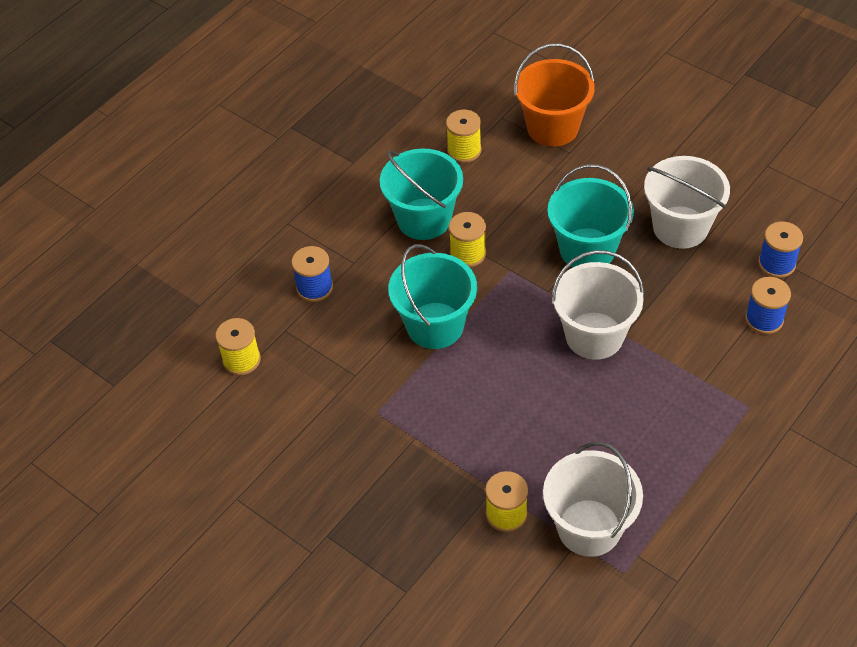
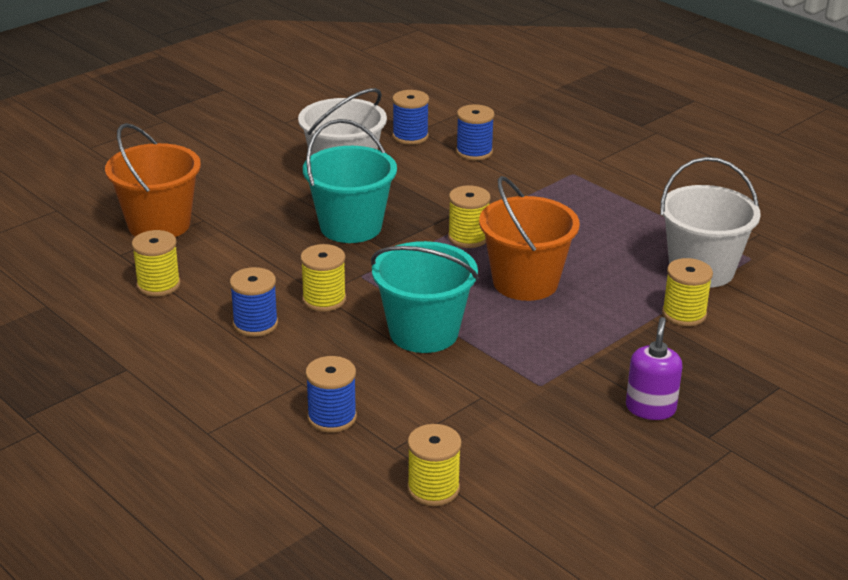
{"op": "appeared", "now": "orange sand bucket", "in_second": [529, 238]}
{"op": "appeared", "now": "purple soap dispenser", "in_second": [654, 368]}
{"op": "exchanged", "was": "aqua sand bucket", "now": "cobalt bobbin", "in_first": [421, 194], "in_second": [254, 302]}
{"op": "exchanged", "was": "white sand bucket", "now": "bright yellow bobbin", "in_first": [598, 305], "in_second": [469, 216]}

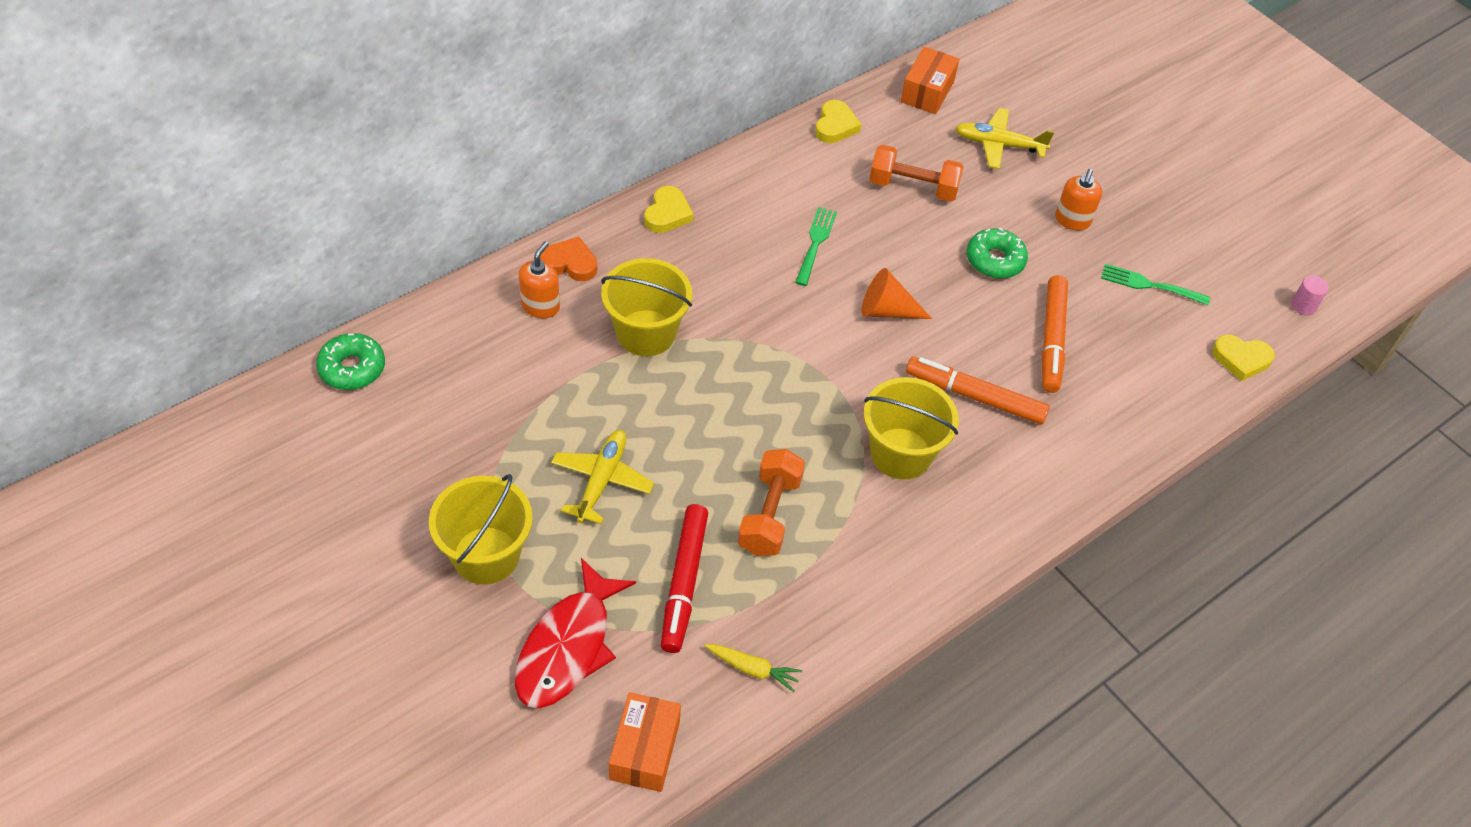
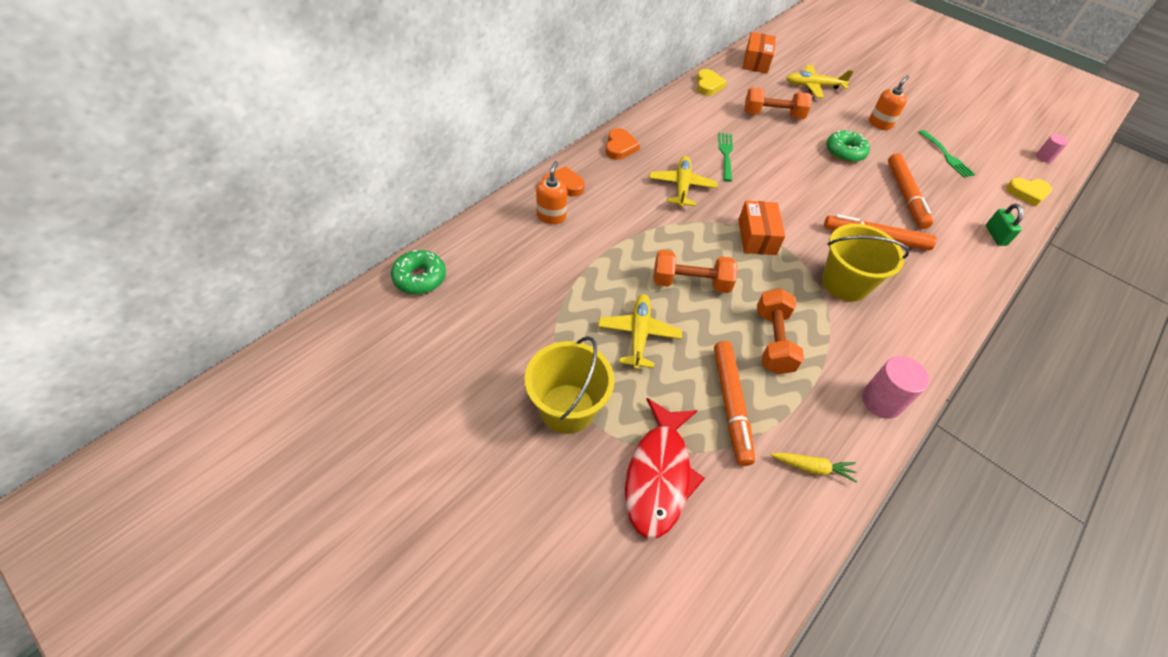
{"op": "missing", "was": "bright yellow sand bucket", "in_first": [646, 307]}
{"op": "missing", "was": "orange cone shape", "in_first": [897, 293]}
{"op": "appeared", "now": "bright yellow aeroplane", "in_second": [683, 181]}
{"op": "appeared", "now": "orange hand weight", "in_second": [696, 271]}
{"op": "appeared", "now": "pink cylinder shape", "in_second": [895, 387]}
{"op": "appeared", "now": "leaf-green small lock", "in_second": [1005, 225]}
{"op": "relocated", "was": "orange parcel", "in_first": [645, 742], "in_second": [761, 227]}
{"op": "colour", "was": "bright yellow heart", "now": "orange heart", "in_first": [668, 209], "in_second": [622, 144]}
{"op": "colour", "was": "scarlet marker pen", "now": "orange marker pen", "in_first": [684, 578], "in_second": [734, 403]}
{"op": "spun", "was": "orange soap dispenser", "in_first": [1078, 199], "in_second": [889, 102], "clockwise": -150}
{"op": "spun", "was": "leaf-green dinner fork", "in_first": [1155, 284], "in_second": [947, 154], "clockwise": -120}

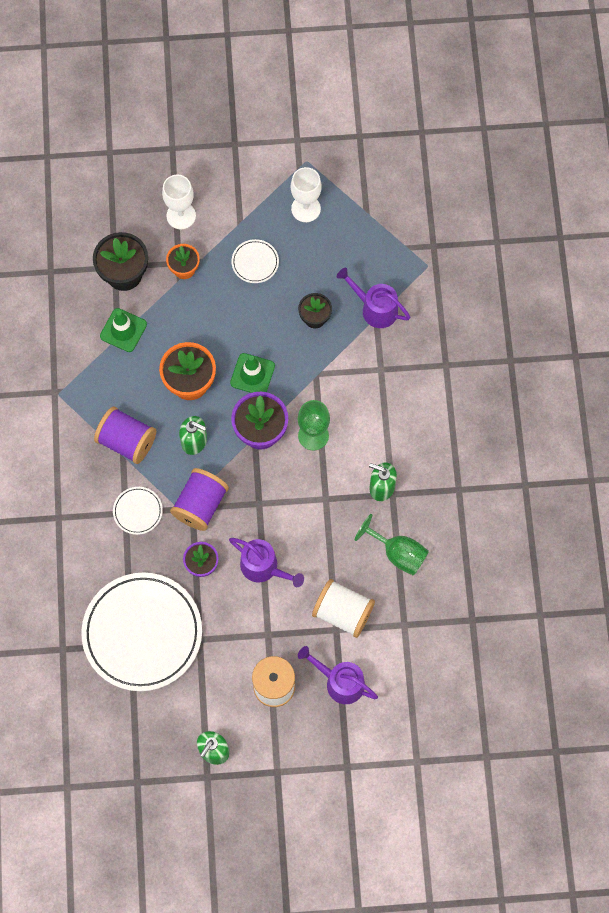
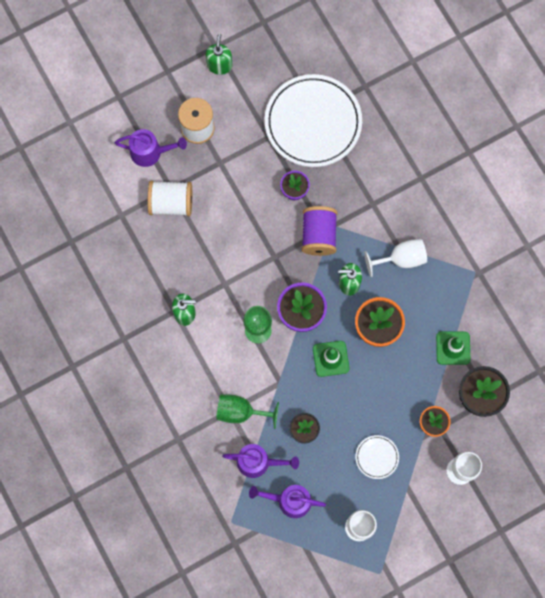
{"op": "missing", "was": "white plate", "in_first": [138, 511]}
{"op": "relocated", "was": "purple watering can", "in_first": [266, 562], "in_second": [287, 501]}
{"op": "relocated", "was": "leaf-green goblet", "in_first": [392, 545], "in_second": [247, 411]}
{"op": "exchanged", "was": "purple bobbin", "now": "white goblet", "in_first": [125, 435], "in_second": [395, 258]}

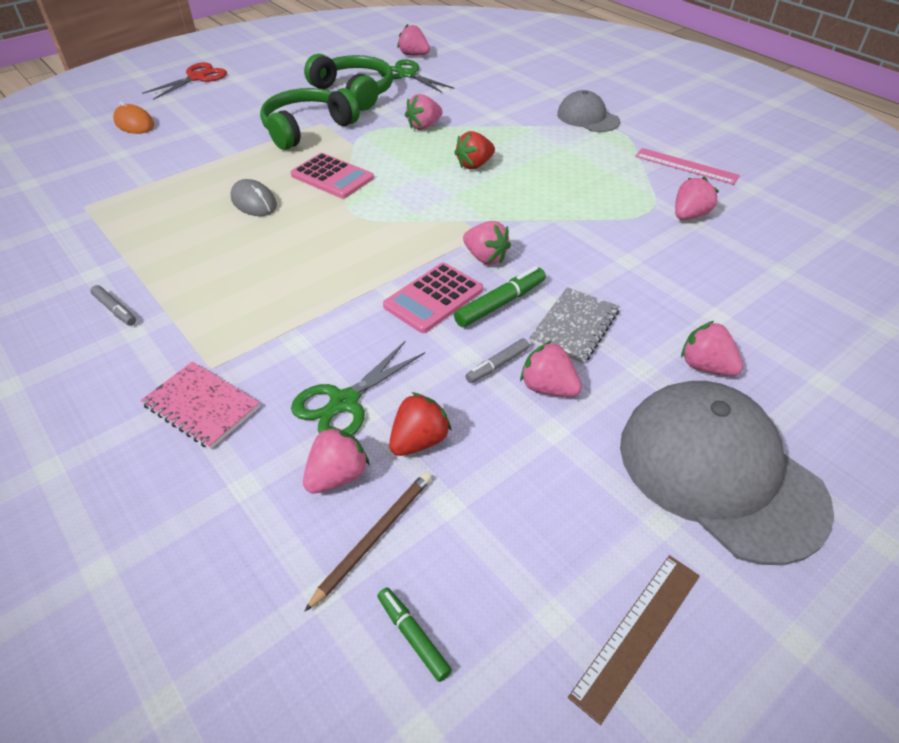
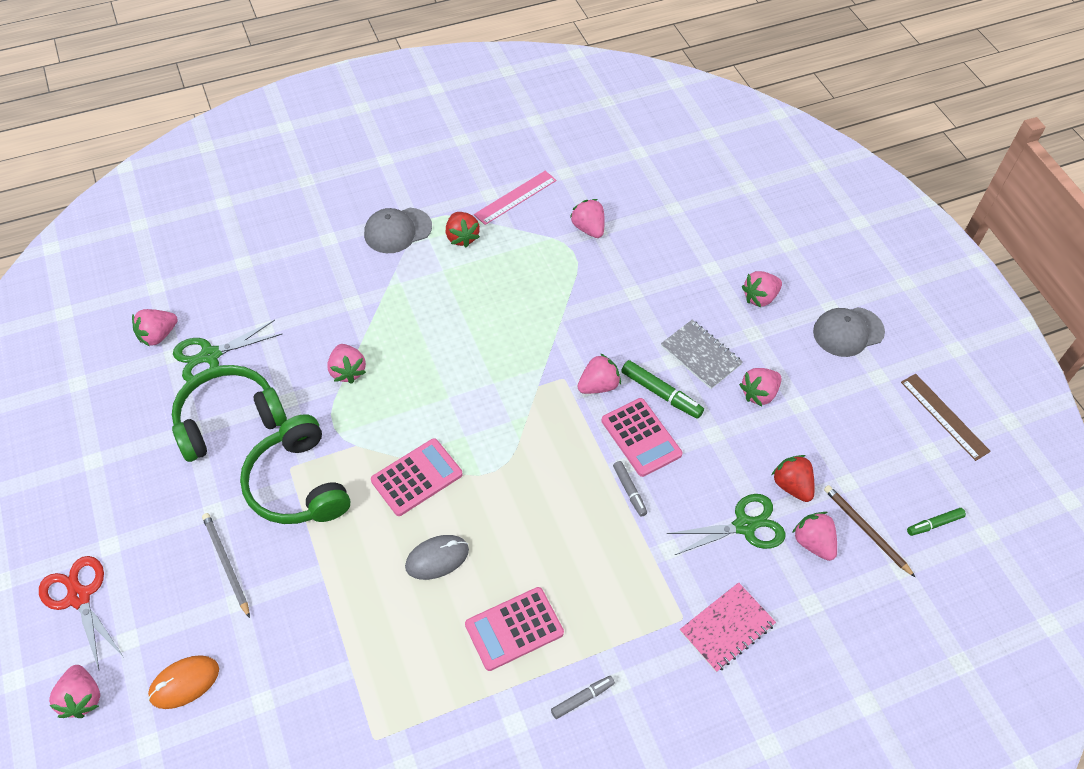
{"op": "appeared", "now": "pink berry", "in_second": [74, 691]}
{"op": "appeared", "now": "grey pencil", "in_second": [226, 565]}
{"op": "appeared", "now": "pink calculator", "in_second": [514, 629]}
{"op": "relocated", "was": "scarlet berry", "in_first": [474, 150], "in_second": [463, 230]}
{"op": "relocated", "was": "grey marker pen", "in_first": [497, 360], "in_second": [630, 489]}
{"op": "spun", "was": "leaf-green pair of scissors", "in_first": [358, 388], "in_second": [726, 524], "clockwise": -75}
{"op": "spun", "was": "leaf-green marker pen", "in_first": [500, 296], "in_second": [662, 389], "clockwise": 150}
{"op": "size", "was": "grey cap", "in_first": [727, 473], "in_second": [849, 332], "ratio": 0.55}

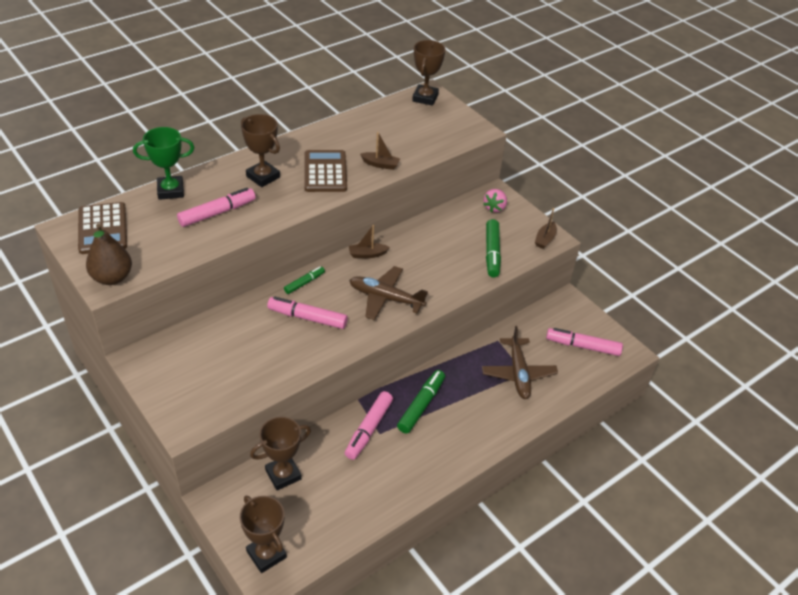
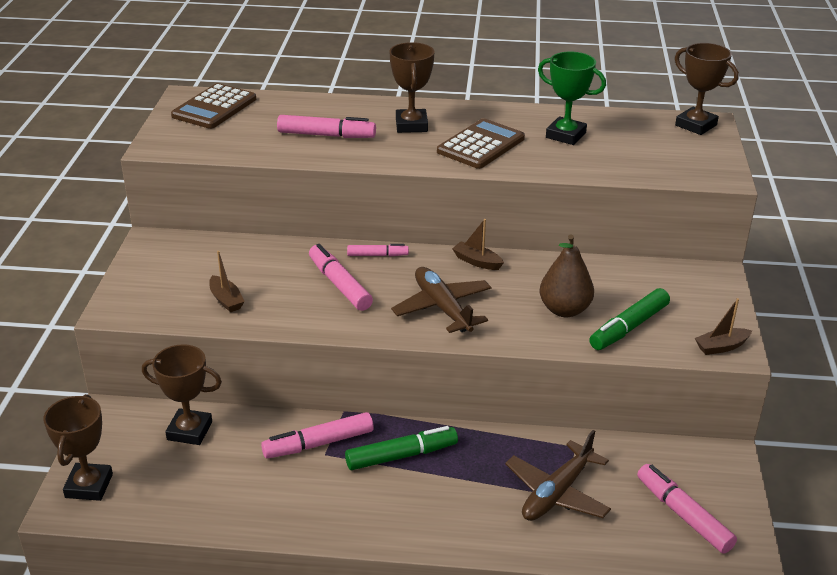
{"op": "missing", "was": "pink berry", "in_first": [495, 200]}
{"op": "relocated", "was": "russet pear fruit", "in_first": [109, 254], "in_second": [567, 276]}
{"op": "relocated", "was": "leaf-green trophy", "in_first": [163, 163], "in_second": [572, 98]}
{"op": "relocated", "was": "russet boat", "in_first": [380, 151], "in_second": [227, 281]}
{"op": "colour", "was": "leaf-green marker pen", "now": "pink marker pen", "in_first": [304, 280], "in_second": [378, 250]}
{"op": "spun", "was": "russet trophy", "in_first": [429, 73], "in_second": [707, 89], "clockwise": 75}

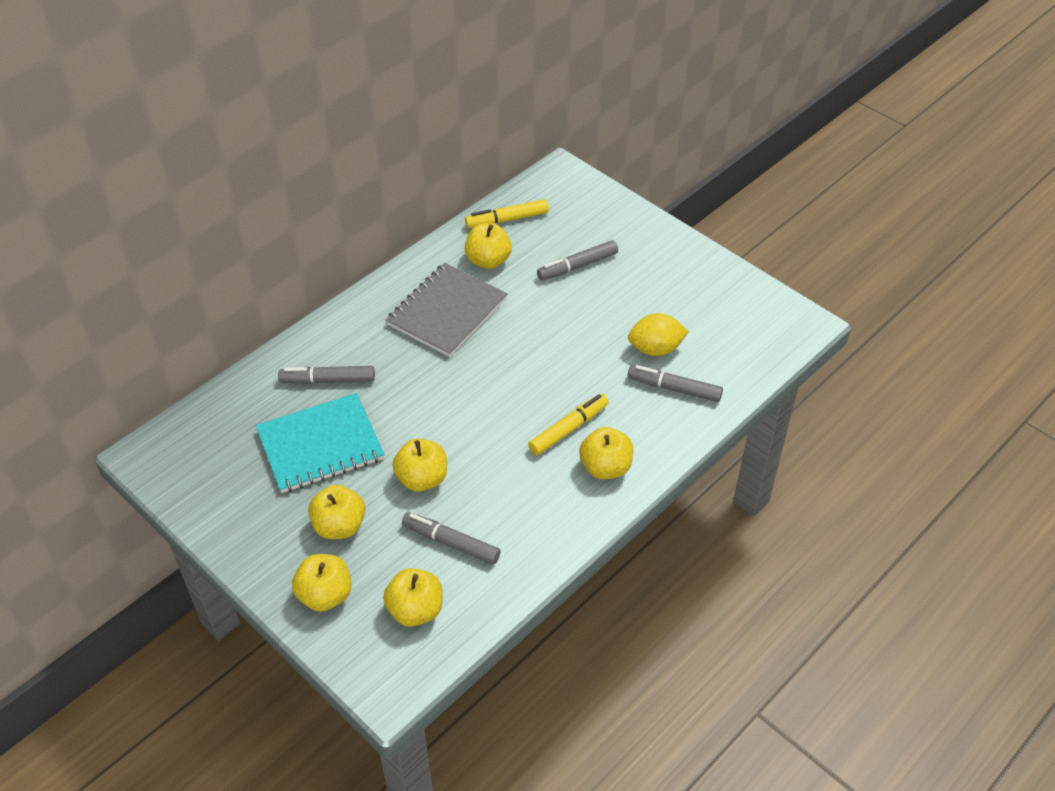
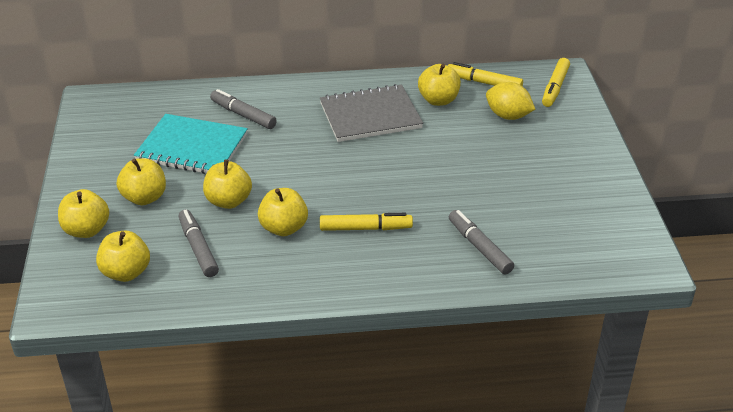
{"op": "missing", "was": "grey marker pen", "in_first": [577, 260]}
{"op": "appeared", "now": "bright yellow marker pen", "in_second": [556, 82]}
{"op": "relocated", "was": "bright yellow apple fruit", "in_first": [606, 453], "in_second": [283, 212]}
{"op": "relocated", "was": "bright yellow citrus fruit", "in_first": [658, 334], "in_second": [510, 101]}

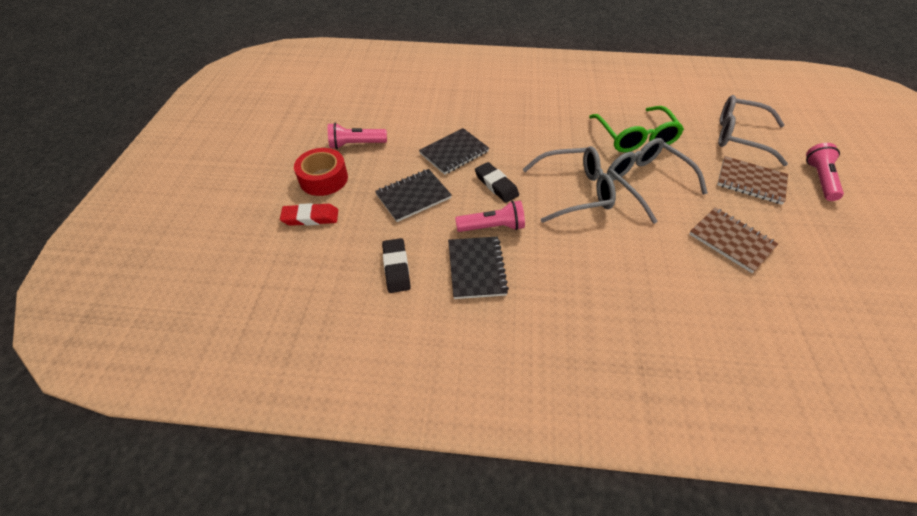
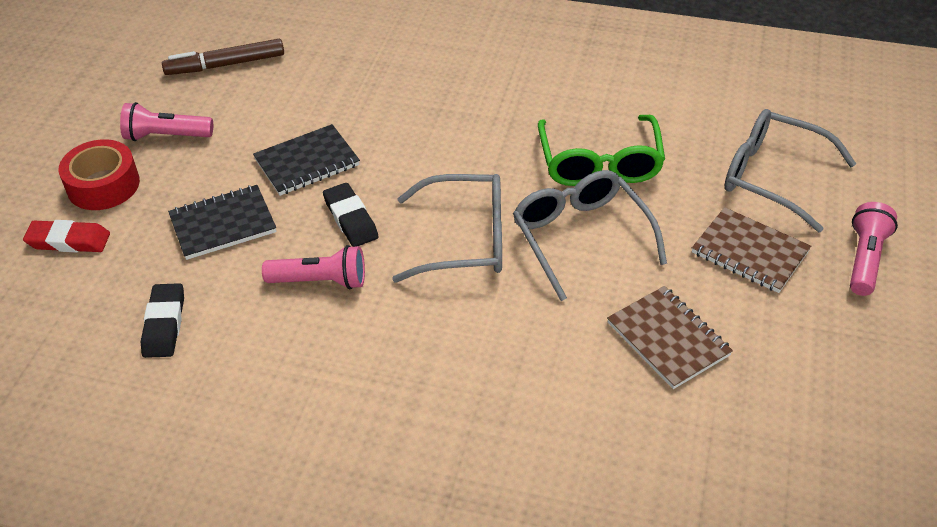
{"op": "missing", "was": "black notepad", "in_first": [478, 268]}
{"op": "appeared", "now": "russet marker pen", "in_second": [223, 57]}

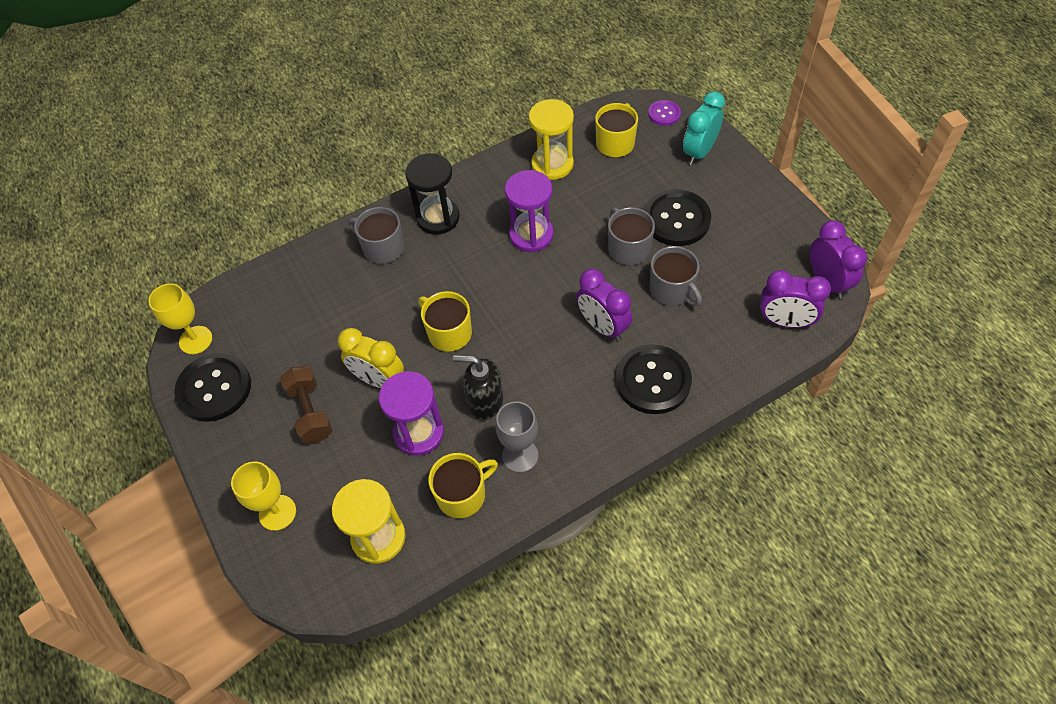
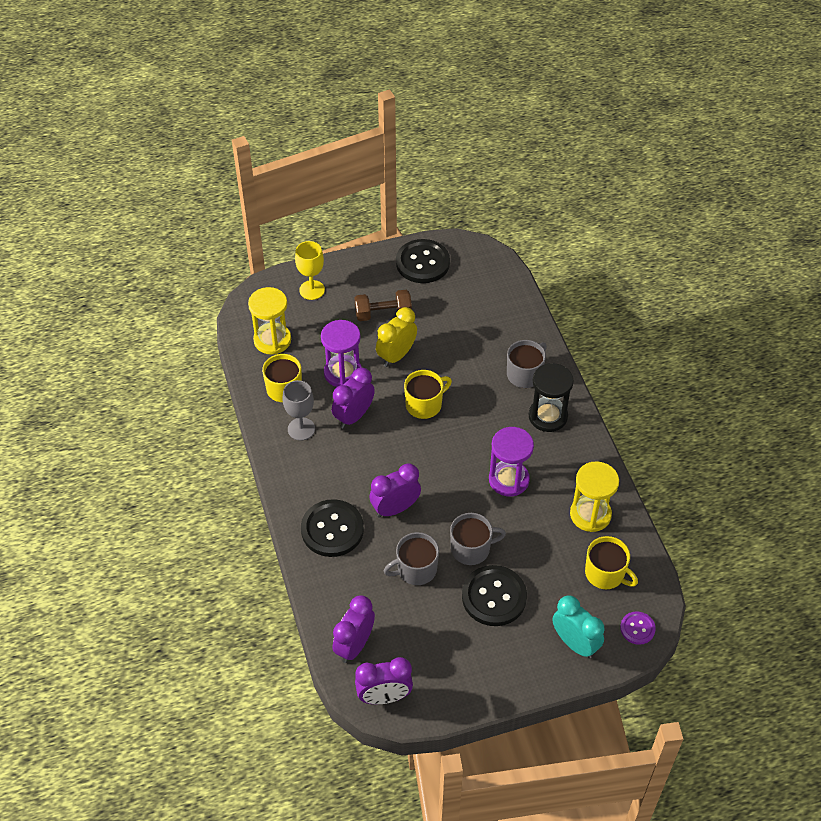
{"op": "missing", "was": "bright yellow goblet", "in_first": [180, 318]}
{"op": "exchanged", "was": "black soap dispenser", "now": "purple bedside clock", "in_first": [478, 387], "in_second": [353, 398]}

